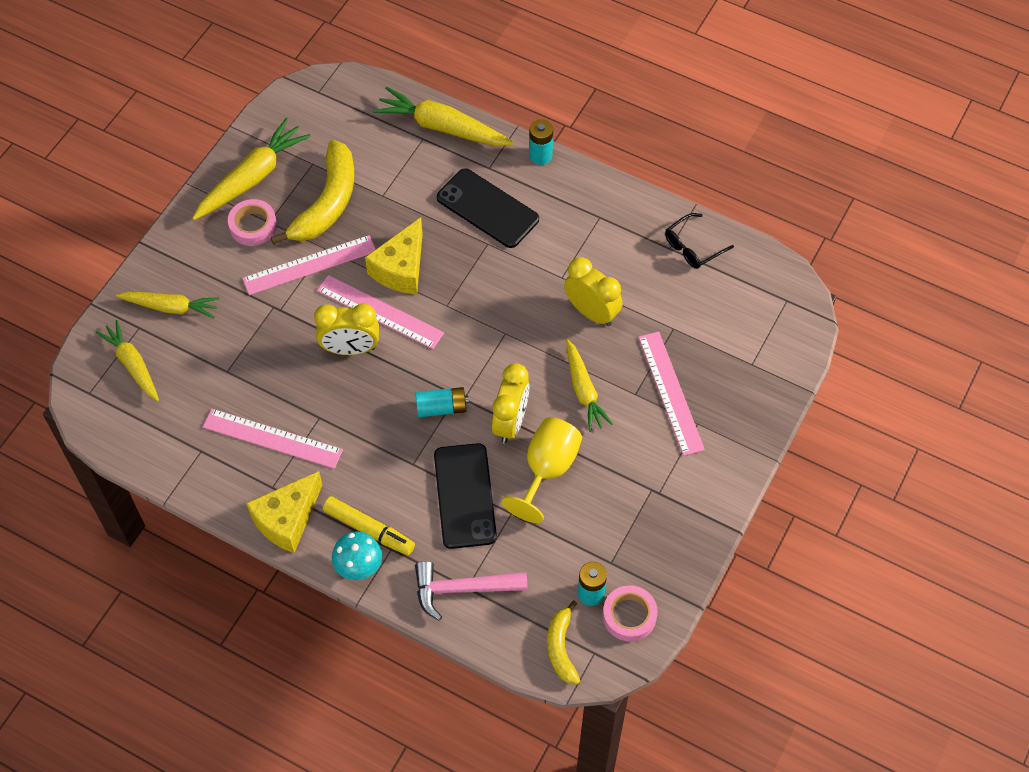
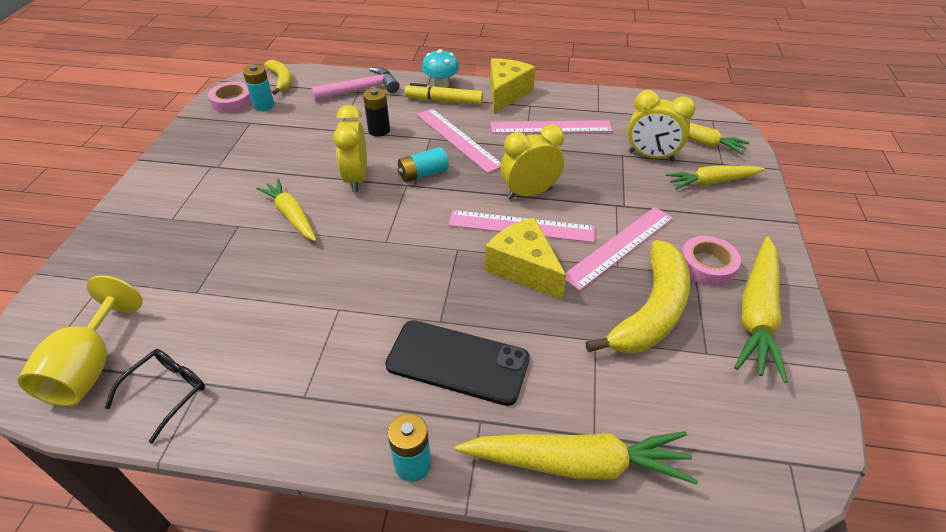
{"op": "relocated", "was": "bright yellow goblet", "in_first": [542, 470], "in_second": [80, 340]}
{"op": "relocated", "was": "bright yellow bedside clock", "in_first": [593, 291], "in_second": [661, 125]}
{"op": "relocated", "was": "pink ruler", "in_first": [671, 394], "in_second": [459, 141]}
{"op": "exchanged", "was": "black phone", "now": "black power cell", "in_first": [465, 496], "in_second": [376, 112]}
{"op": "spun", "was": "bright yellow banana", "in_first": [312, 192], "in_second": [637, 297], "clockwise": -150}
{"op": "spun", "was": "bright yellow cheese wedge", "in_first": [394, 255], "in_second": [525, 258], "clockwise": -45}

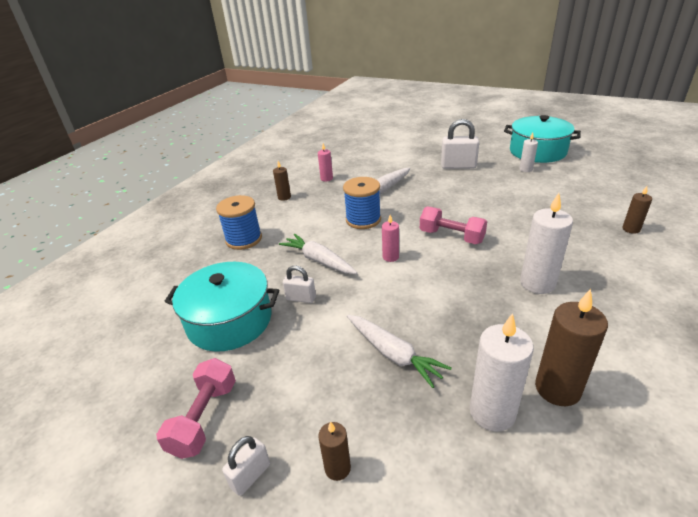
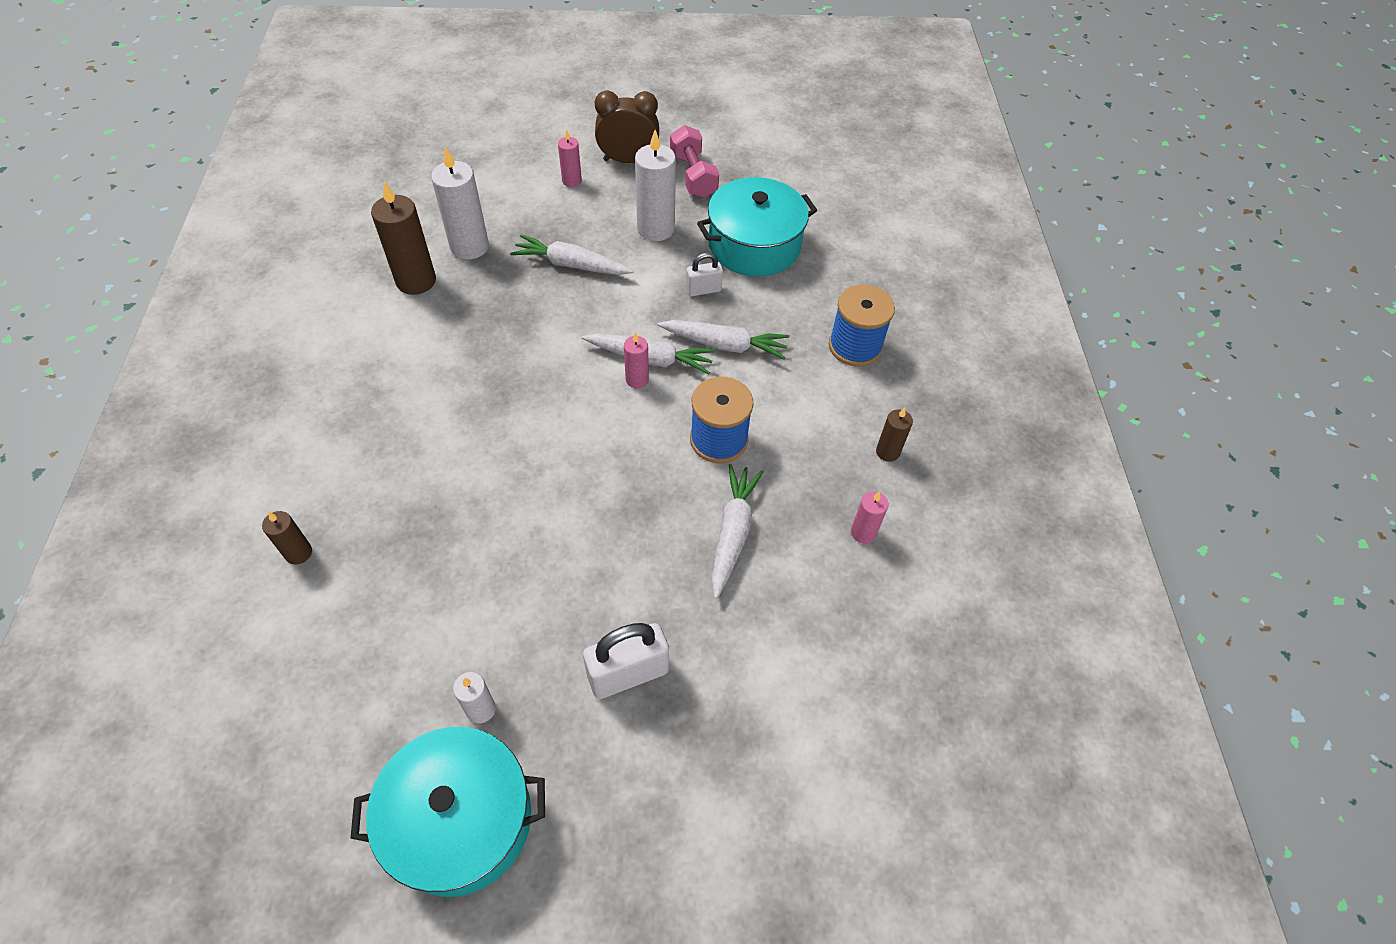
{"op": "missing", "was": "pink hand weight", "in_first": [453, 225]}
{"op": "appeared", "now": "white carrot", "in_second": [649, 353]}
{"op": "relocated", "was": "white wax candle", "in_first": [546, 243], "in_second": [655, 185]}
{"op": "exchanged", "was": "white small lock", "now": "russet bedside clock", "in_first": [246, 466], "in_second": [627, 127]}
{"op": "colour", "was": "russet wax candle", "now": "pink wax candle", "in_first": [334, 451], "in_second": [570, 158]}

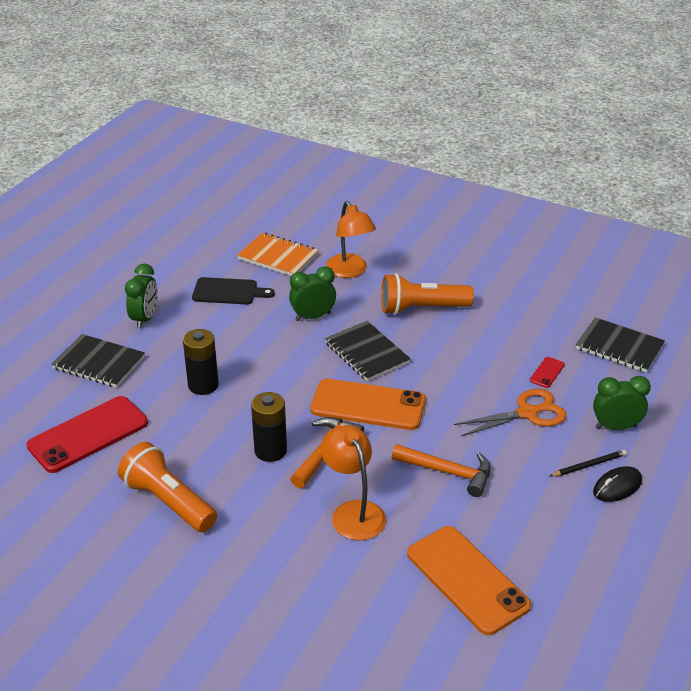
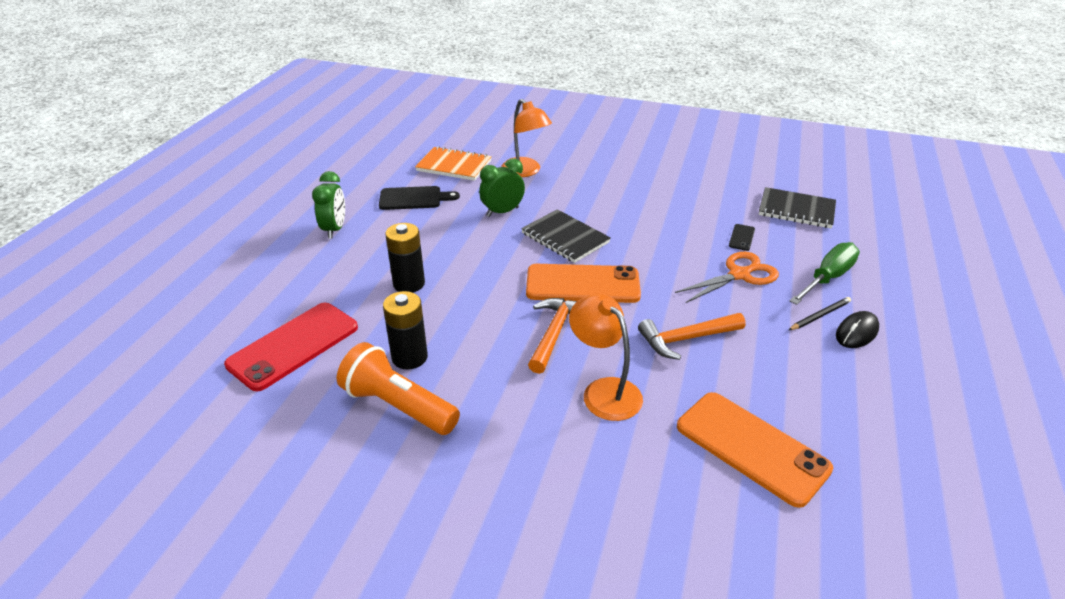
{"op": "missing", "was": "black notepad", "in_first": [98, 361]}
{"op": "missing", "was": "orange flashlight", "in_first": [427, 294]}
{"op": "relocated", "was": "black power cell", "in_first": [269, 427], "in_second": [405, 330]}
{"op": "exchanged", "was": "leaf-green bedside clock", "now": "leaf-green flat screwdriver", "in_first": [622, 403], "in_second": [825, 273]}
{"op": "colour", "was": "scarlet phone", "now": "black phone", "in_first": [547, 372], "in_second": [742, 237]}
{"op": "spun", "was": "orange hammer", "in_first": [441, 470], "in_second": [691, 336], "clockwise": 150}

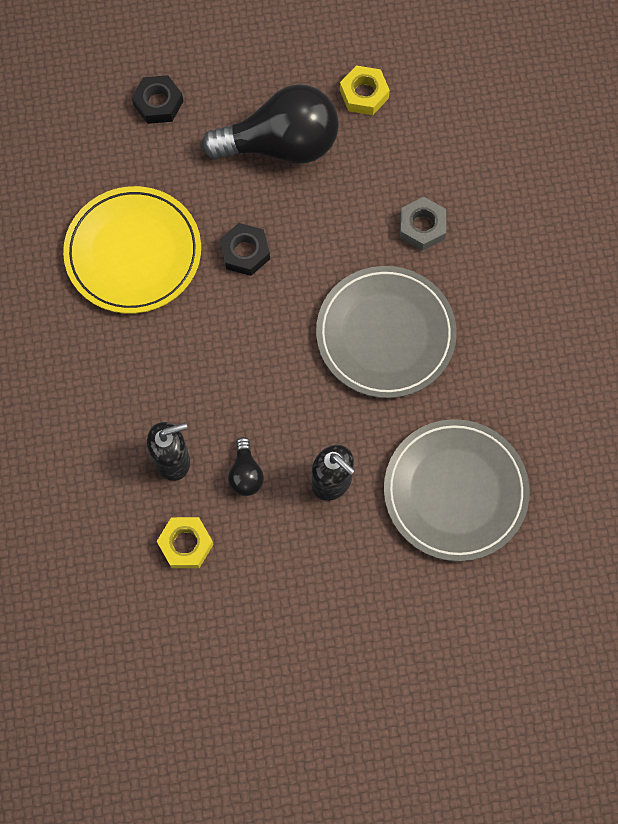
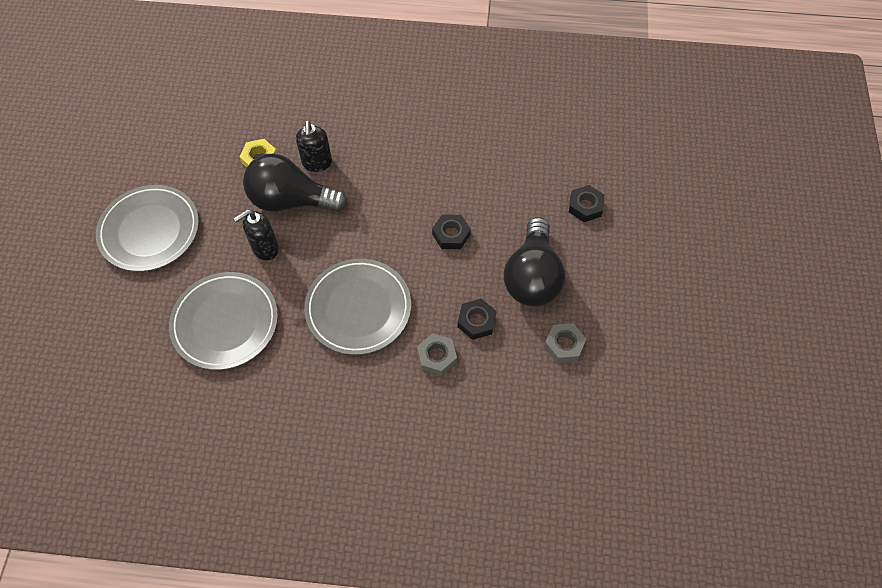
{"op": "missing", "was": "bright yellow plate", "in_first": [132, 250]}
{"op": "appeared", "now": "grey plate", "in_second": [147, 228]}
{"op": "appeared", "now": "black hex nut", "in_second": [477, 319]}
{"op": "colour", "was": "bright yellow hex nut", "now": "grey hex nut", "in_first": [365, 90], "in_second": [565, 343]}
{"op": "size", "was": "black light bulb", "in_first": [246, 466], "in_second": [295, 183], "ratio": 2.33}

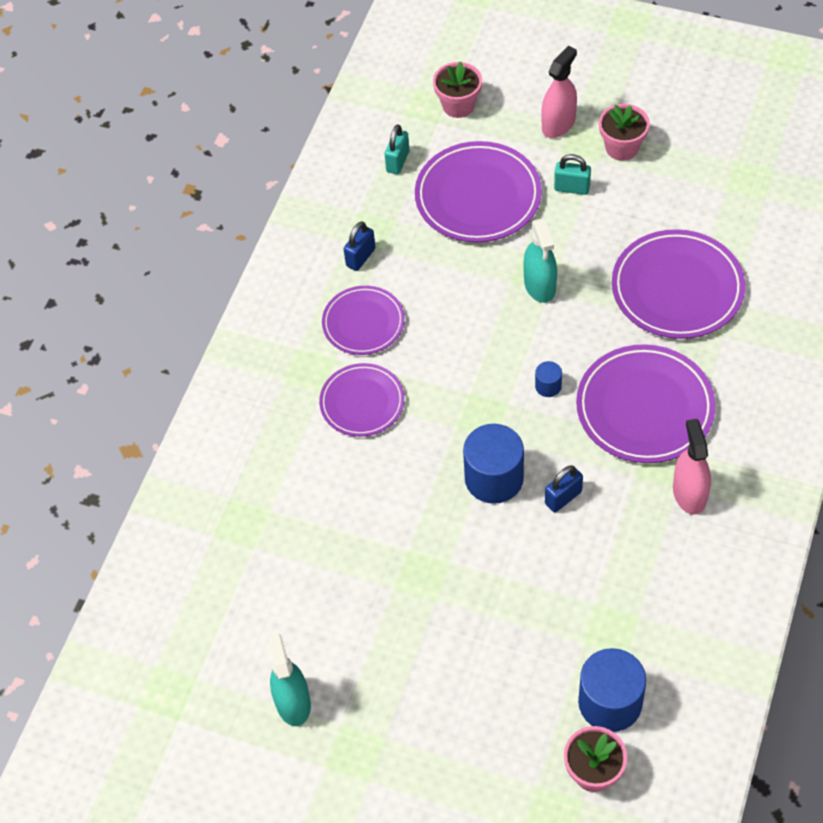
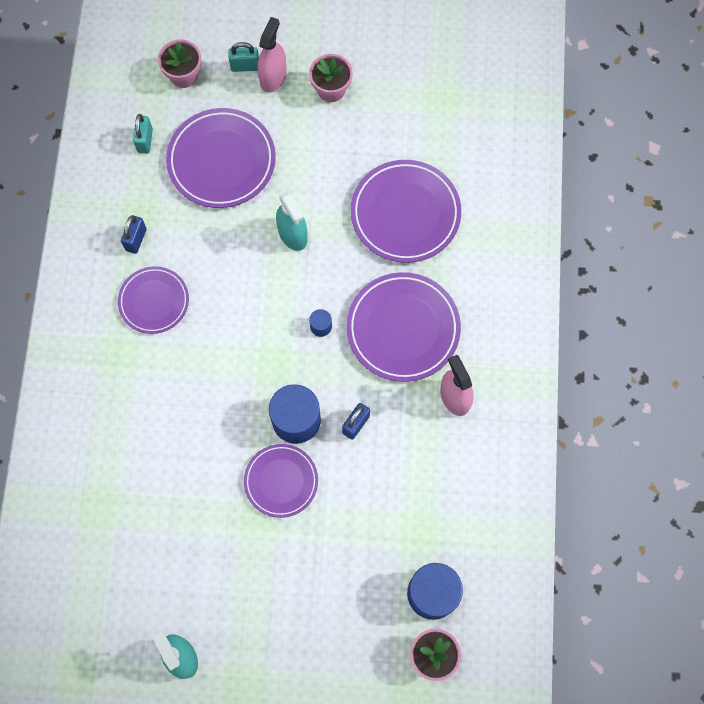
{"op": "relocated", "was": "purple plate", "in_first": [362, 400], "in_second": [281, 481]}
{"op": "relocated", "was": "aqua small lock", "in_first": [572, 174], "in_second": [243, 57]}

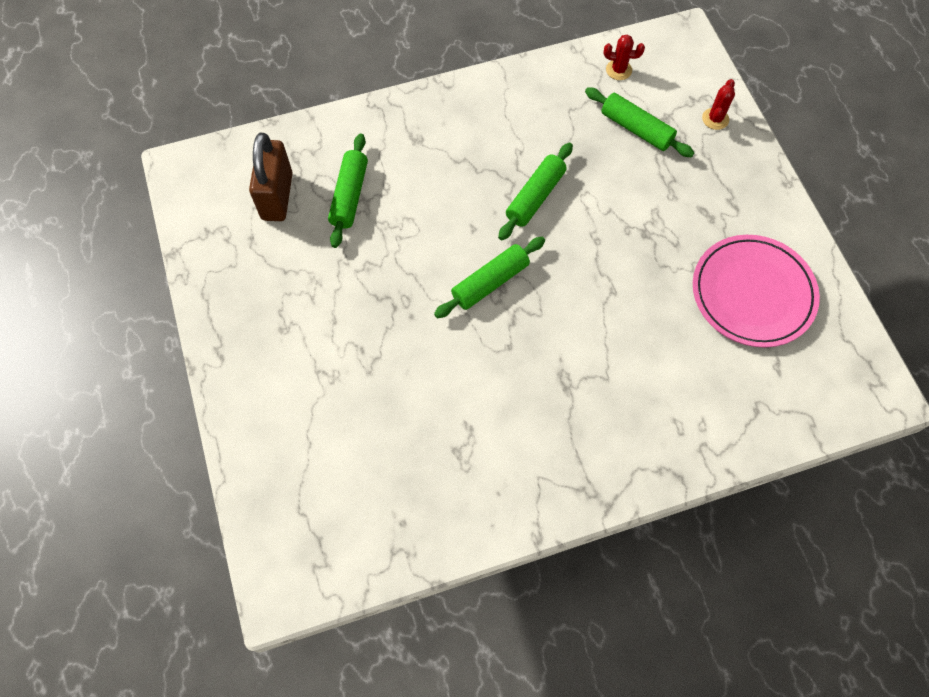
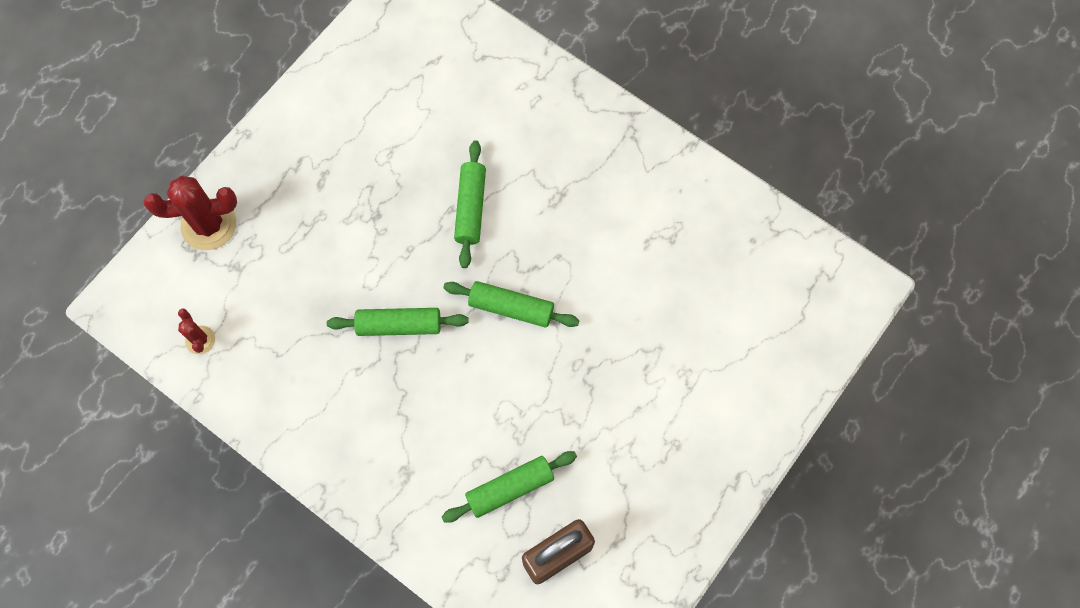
{"op": "missing", "was": "pink plate", "in_first": [756, 291]}
{"op": "relocated", "was": "leaf-green dough roller", "in_first": [639, 122], "in_second": [470, 204]}
{"op": "size", "was": "scarlet cactus", "in_first": [718, 104], "in_second": [190, 212], "ratio": 1.91}

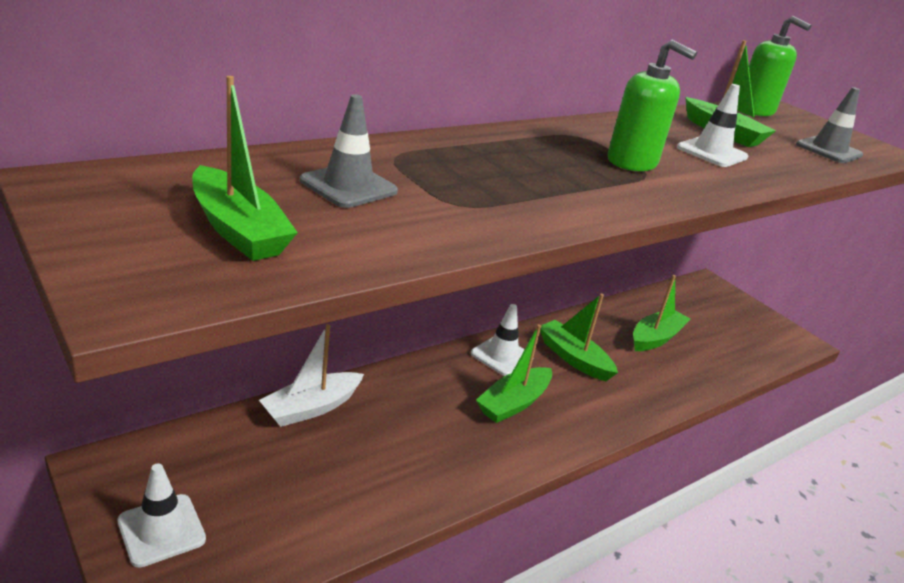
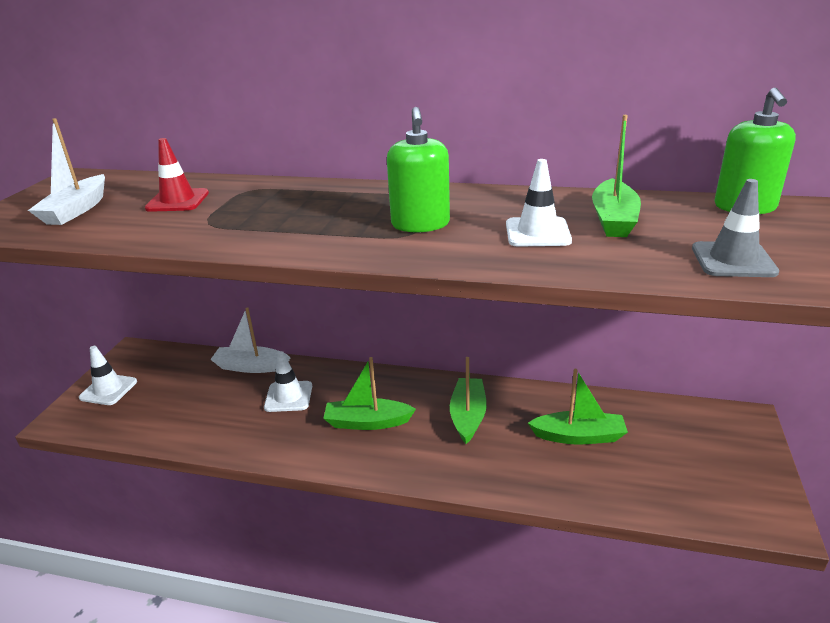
{"op": "relocated", "was": "white road cone", "in_first": [498, 340], "in_second": [288, 381]}
{"op": "colour", "was": "leaf-green boat", "now": "white boat", "in_first": [245, 168], "in_second": [66, 171]}
{"op": "colour", "was": "grey road cone", "now": "scarlet road cone", "in_first": [349, 151], "in_second": [177, 175]}

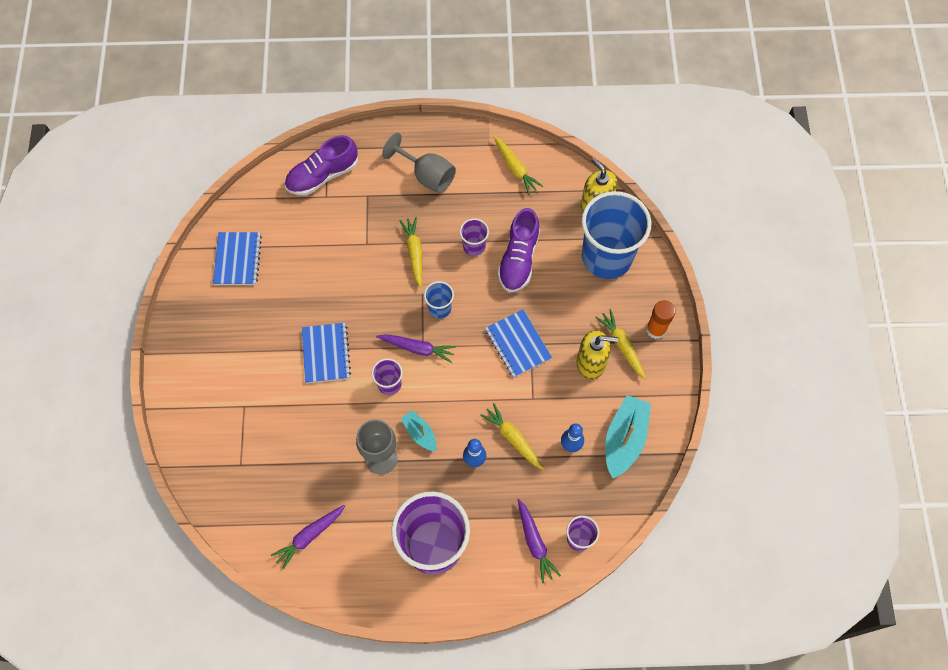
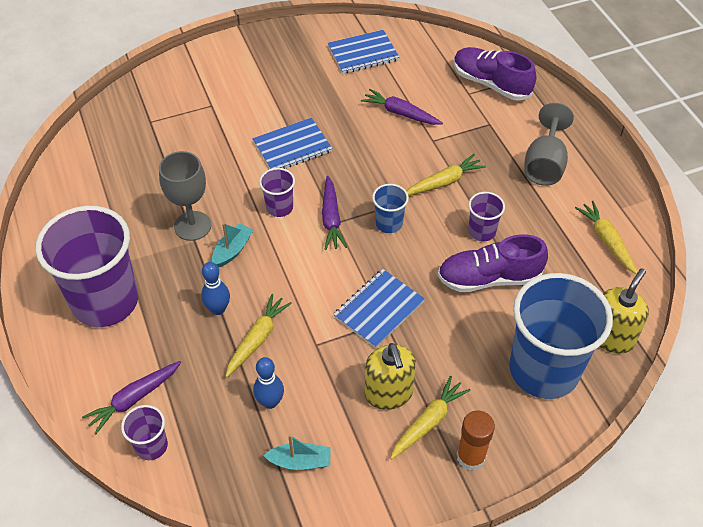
{"op": "relocated", "was": "purple carrot", "in_first": [308, 537], "in_second": [402, 107]}
{"op": "spun", "was": "bright yellow carrot", "in_first": [518, 165], "in_second": [606, 237], "clockwise": 120}
{"op": "size", "was": "aqua boat", "in_first": [628, 437], "in_second": [297, 452], "ratio": 0.56}

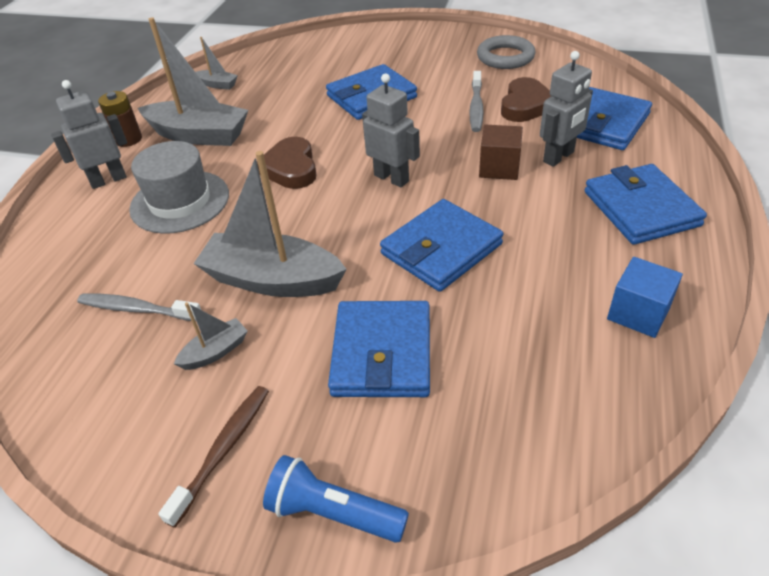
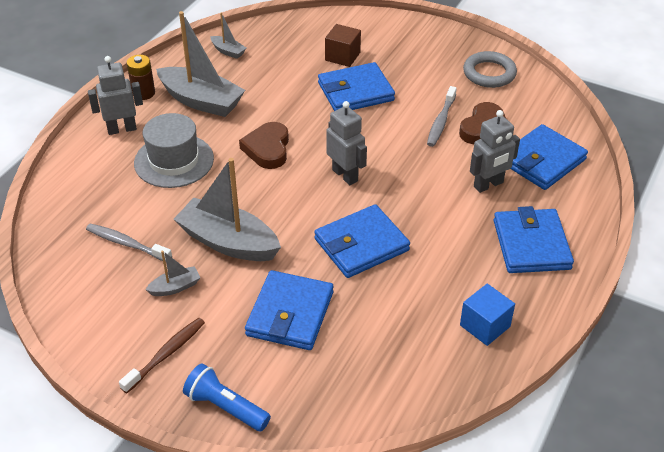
{"op": "relocated", "was": "russet solid cube", "in_first": [501, 152], "in_second": [343, 45]}

